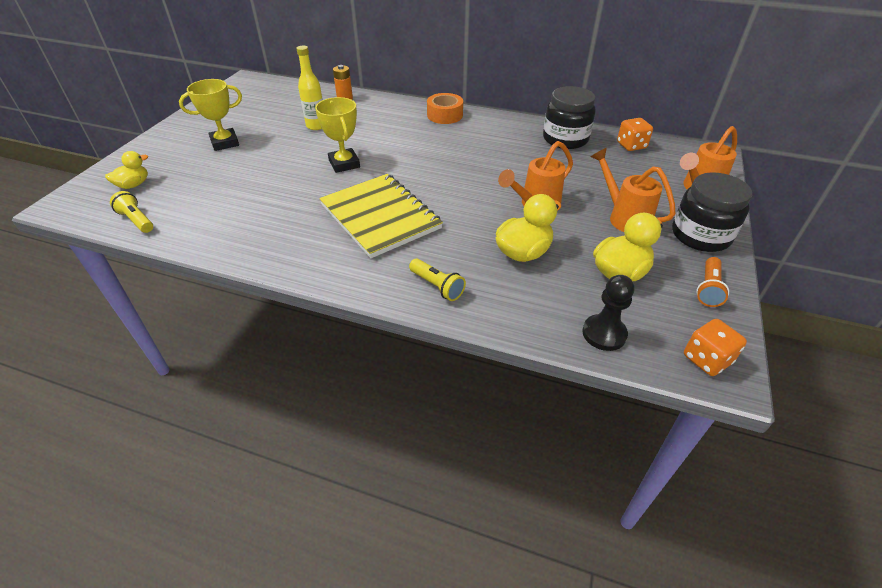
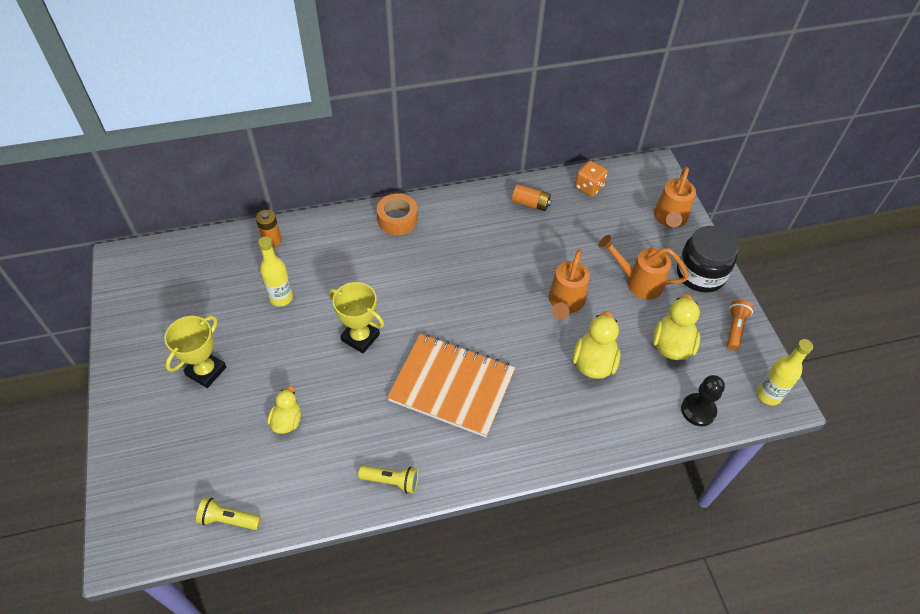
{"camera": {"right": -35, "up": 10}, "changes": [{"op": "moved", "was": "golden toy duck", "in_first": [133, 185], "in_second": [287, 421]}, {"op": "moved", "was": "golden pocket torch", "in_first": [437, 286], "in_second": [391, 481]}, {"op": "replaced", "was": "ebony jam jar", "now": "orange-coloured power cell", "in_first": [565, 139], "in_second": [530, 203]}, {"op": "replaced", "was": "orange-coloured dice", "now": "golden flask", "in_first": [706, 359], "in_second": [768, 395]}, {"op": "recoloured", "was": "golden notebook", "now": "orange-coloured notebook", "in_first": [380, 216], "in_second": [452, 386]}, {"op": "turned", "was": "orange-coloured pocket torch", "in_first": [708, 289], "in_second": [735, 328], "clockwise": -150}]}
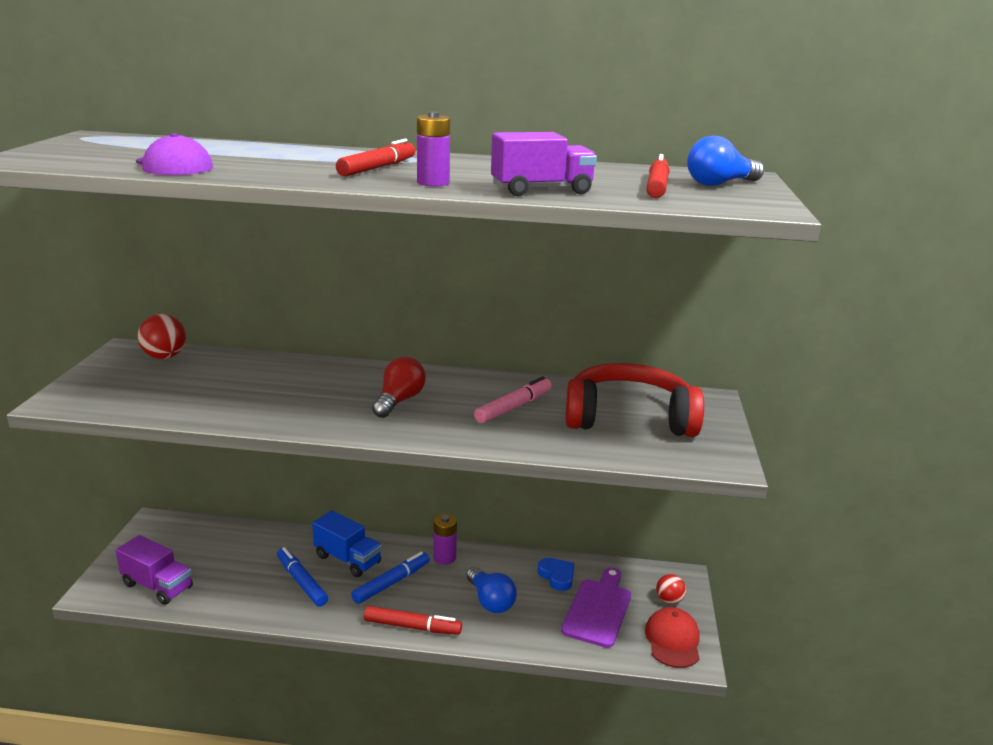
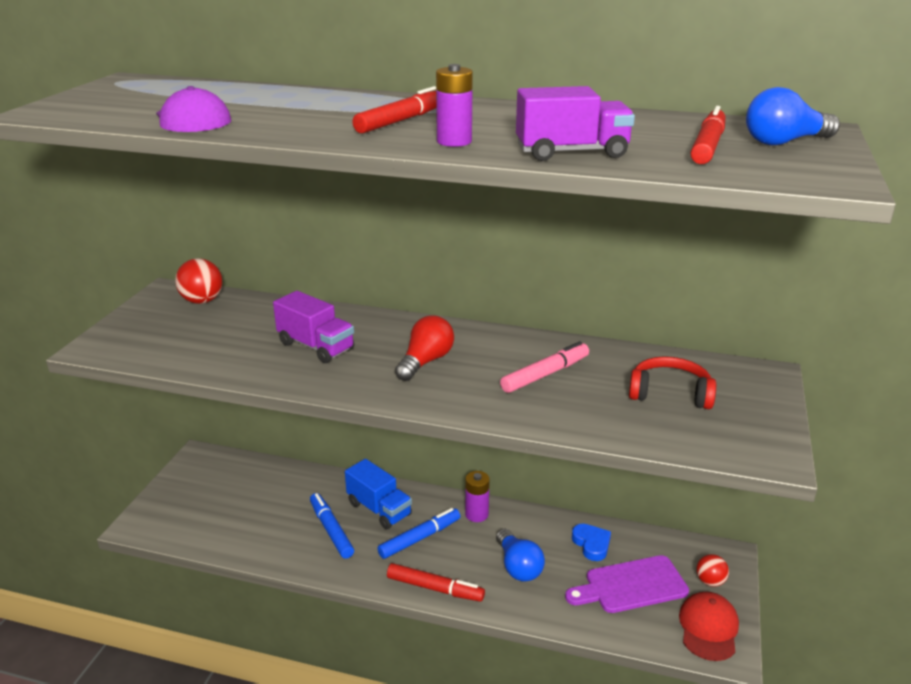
{"camera": {"right": 10, "up": 5}, "changes": [{"op": "moved", "was": "violet lorry", "in_first": [157, 586], "in_second": [316, 346]}, {"op": "turned", "was": "violet cutting board", "in_first": [598, 609], "in_second": [631, 585], "clockwise": -135}, {"op": "resized", "was": "crimson headphones", "in_first": [629, 417], "in_second": [670, 393], "ratio": 0.58}]}
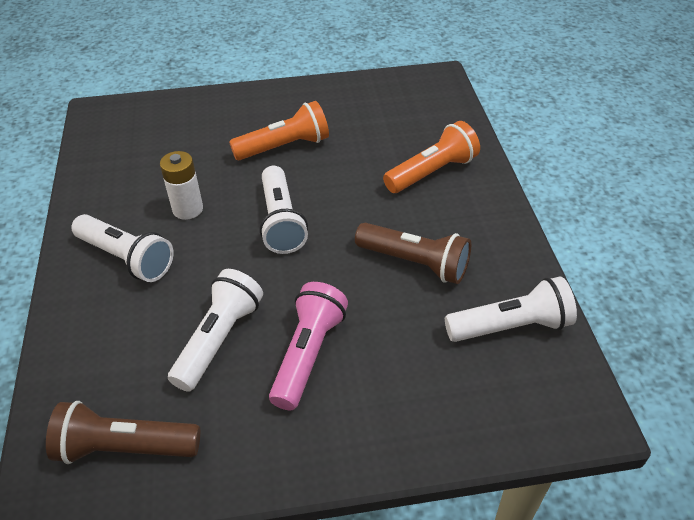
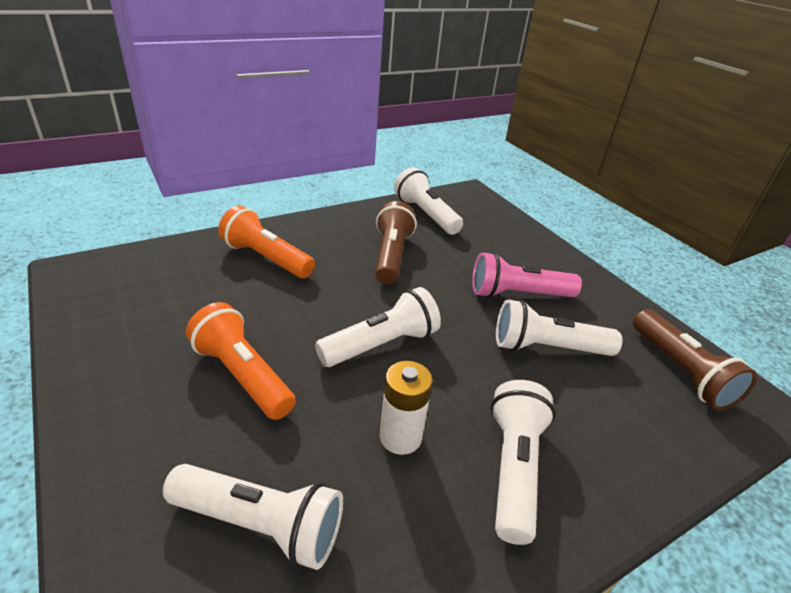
{"camera": {"right": -115, "up": -10}, "changes": [{"op": "added", "now": "snow-white pocket torch", "in_second": [261, 525]}]}
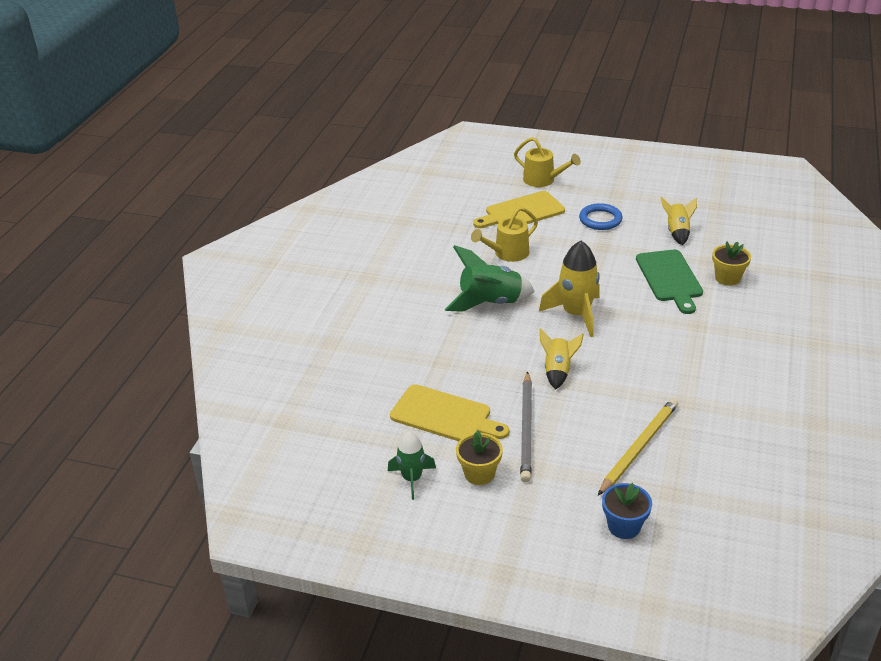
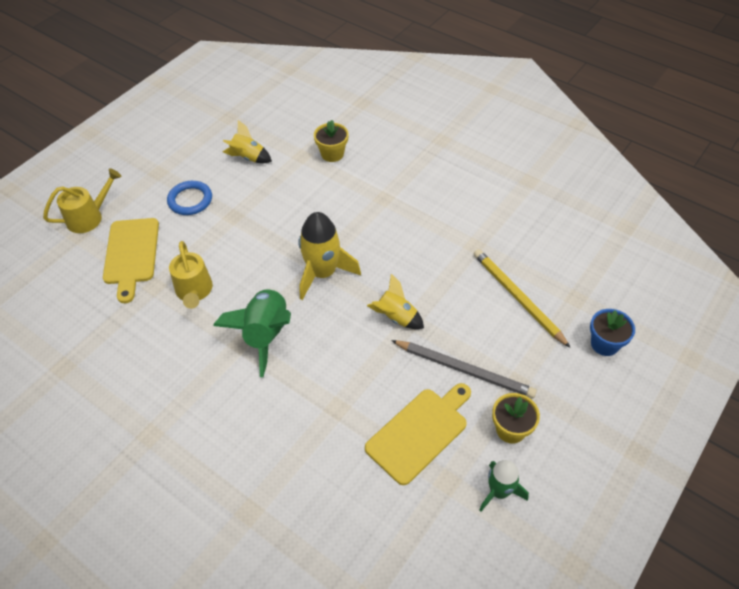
{"camera": {"right": -70, "up": 15}, "changes": [{"op": "removed", "was": "leaf-green cutting board", "in_first": [670, 278]}]}
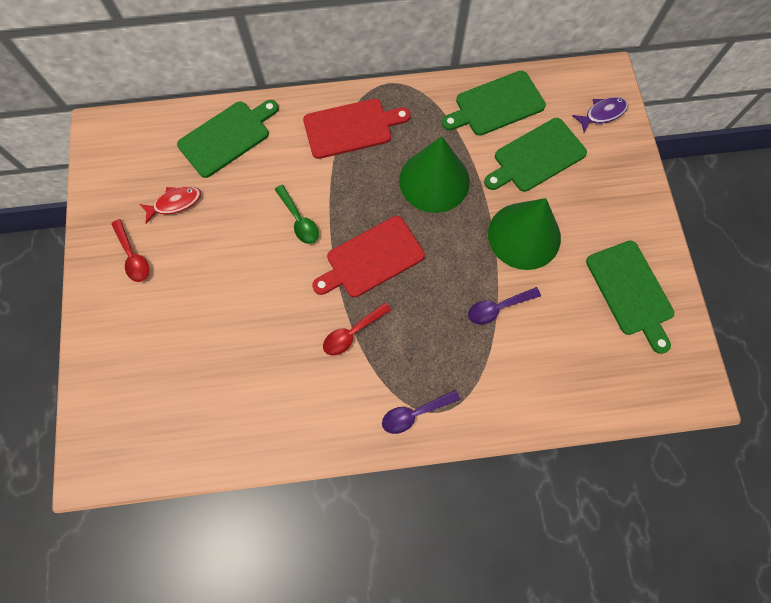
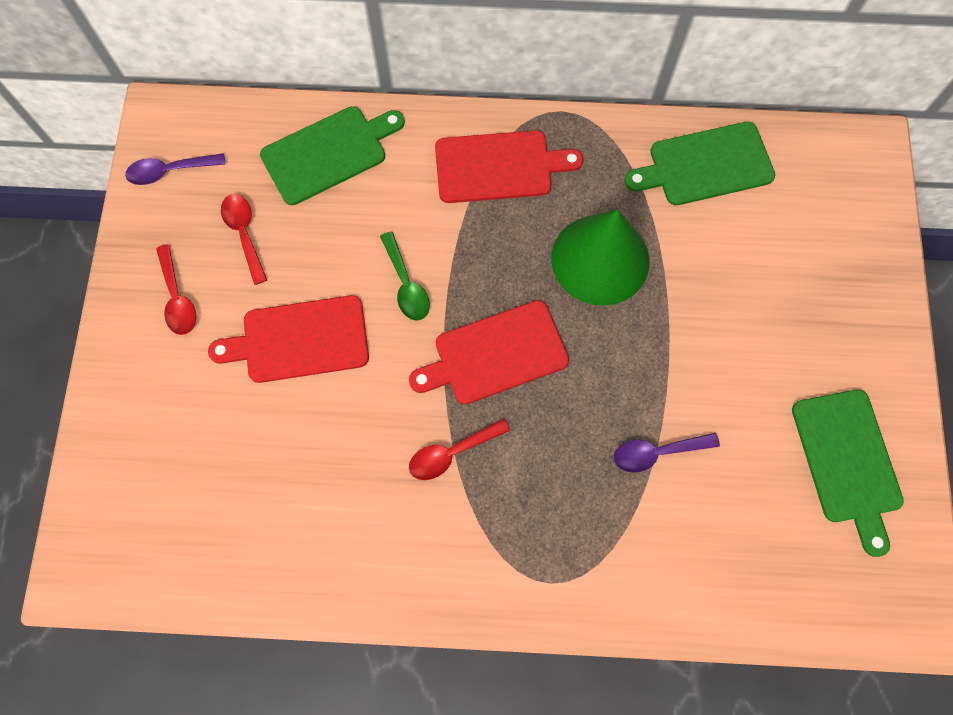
{"camera": {"right": 10, "up": 0}, "changes": [{"op": "removed", "was": "leaf-green cutting board", "in_first": [536, 157]}, {"op": "removed", "was": "leaf-green solid cone", "in_first": [524, 235]}, {"op": "removed", "was": "violet fish", "in_first": [602, 114]}, {"op": "added", "now": "crimson cutting board", "in_second": [300, 340]}, {"op": "moved", "was": "violet tablespoon", "in_first": [414, 413], "in_second": [169, 171]}, {"op": "replaced", "was": "crimson fish", "now": "crimson tablespoon", "in_first": [175, 203], "in_second": [244, 234]}]}
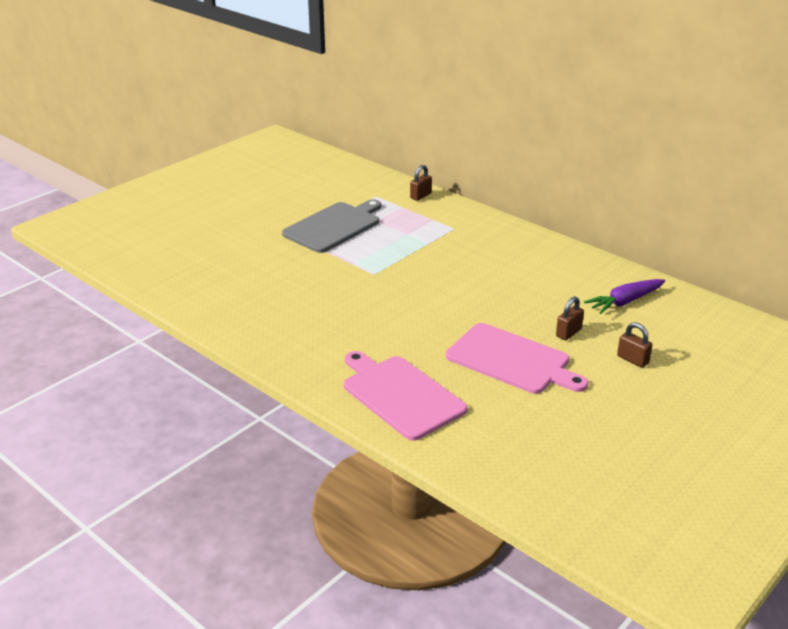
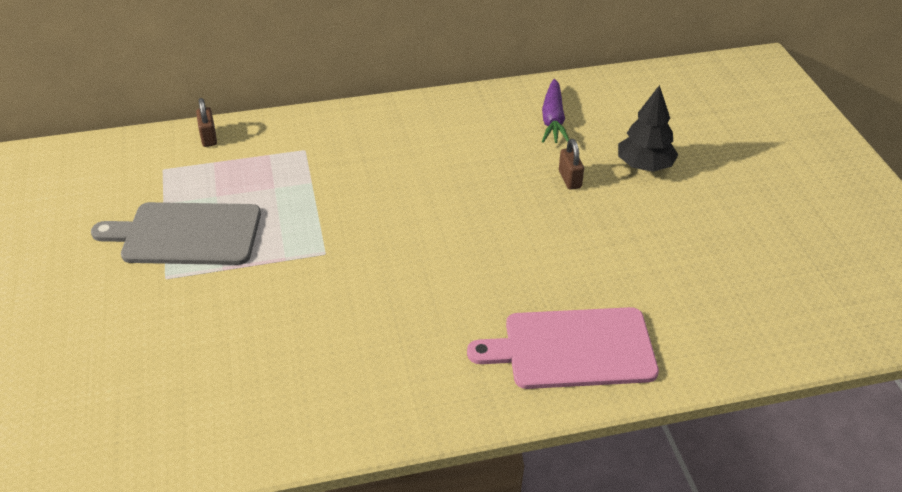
{"camera": {"right": -55, "up": 10}, "changes": [{"op": "removed", "was": "rose-pink cutting board", "in_first": [511, 360]}, {"op": "replaced", "was": "brown padlock", "now": "ebony fir tree", "in_first": [632, 360], "in_second": [644, 166]}, {"op": "turned", "was": "grey cutting board", "in_first": [334, 226], "in_second": [186, 234], "clockwise": -75}]}
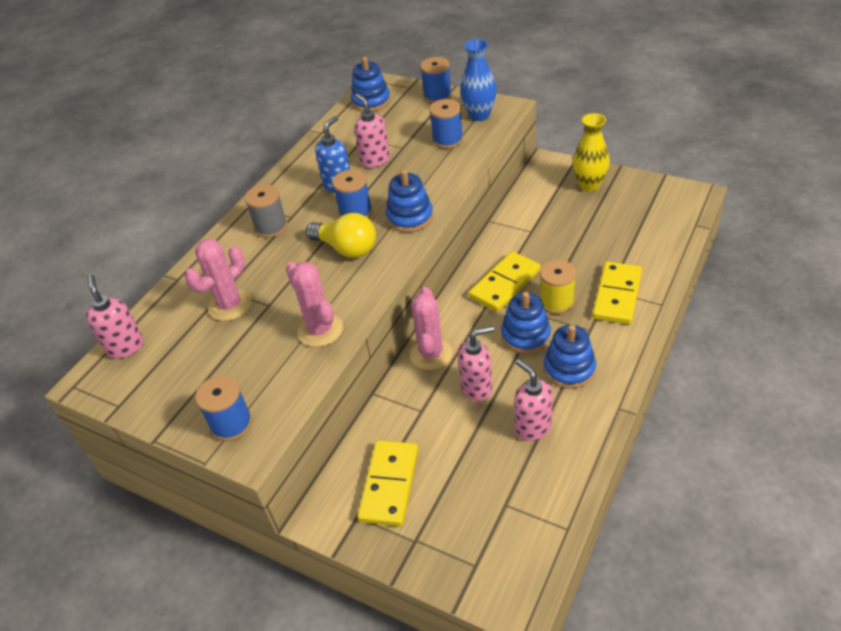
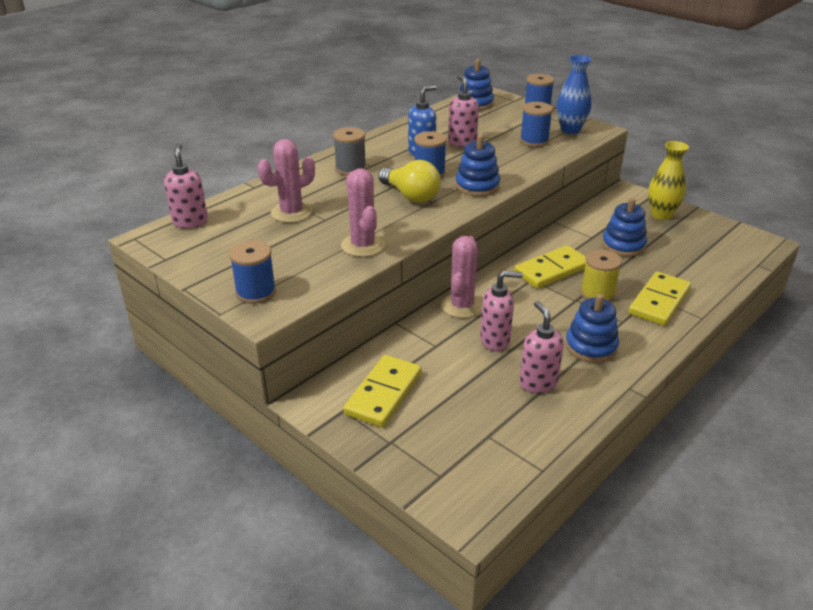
{"camera": {"right": 10, "up": -10}, "changes": [{"op": "moved", "was": "cobalt ring stacker", "in_first": [525, 335], "in_second": [623, 245]}]}
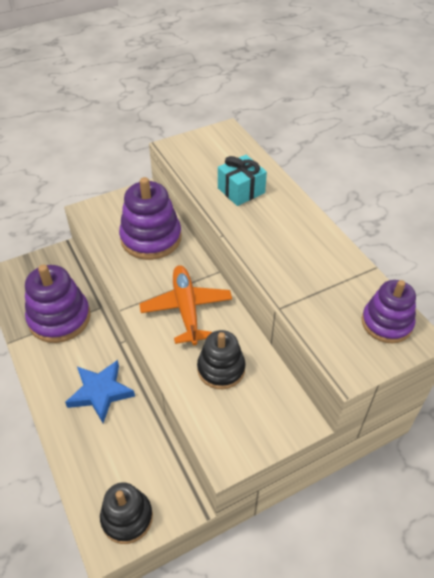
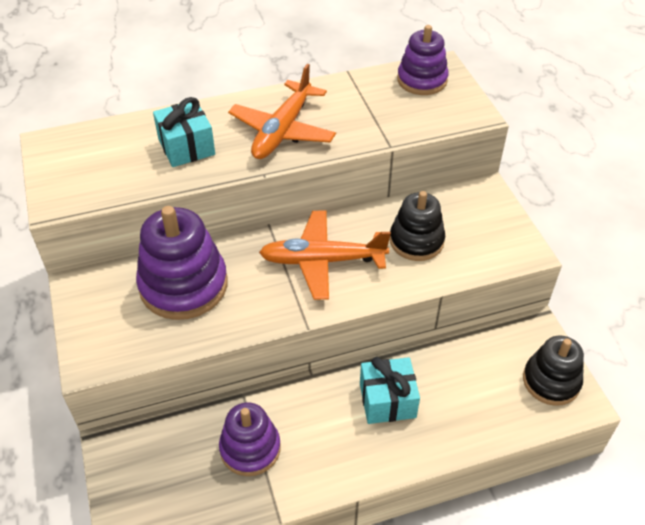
{"camera": {"right": -80, "up": 0}, "changes": [{"op": "added", "now": "orange-coloured plane", "in_second": [283, 130]}, {"op": "replaced", "was": "cobalt five-pointed star", "now": "turquoise gift", "in_first": [100, 392], "in_second": [387, 400]}, {"op": "resized", "was": "violet ring stacker", "in_first": [59, 318], "in_second": [250, 448], "ratio": 0.65}]}
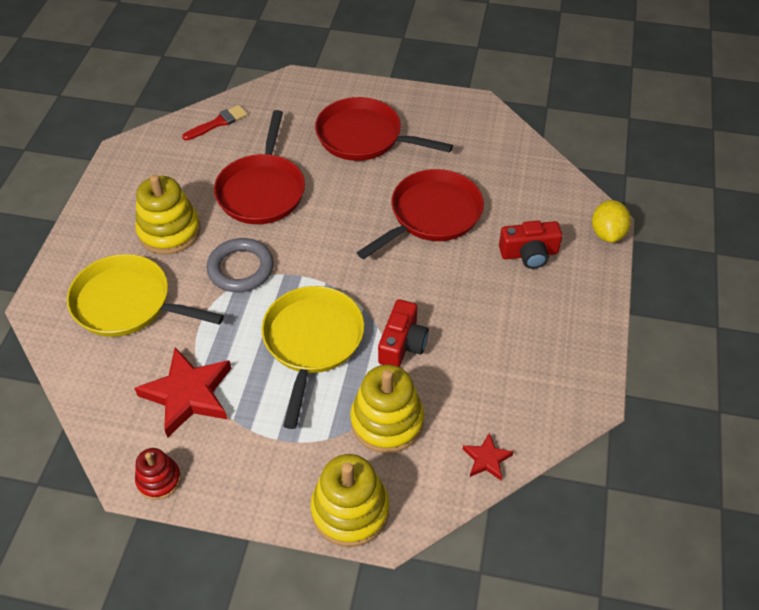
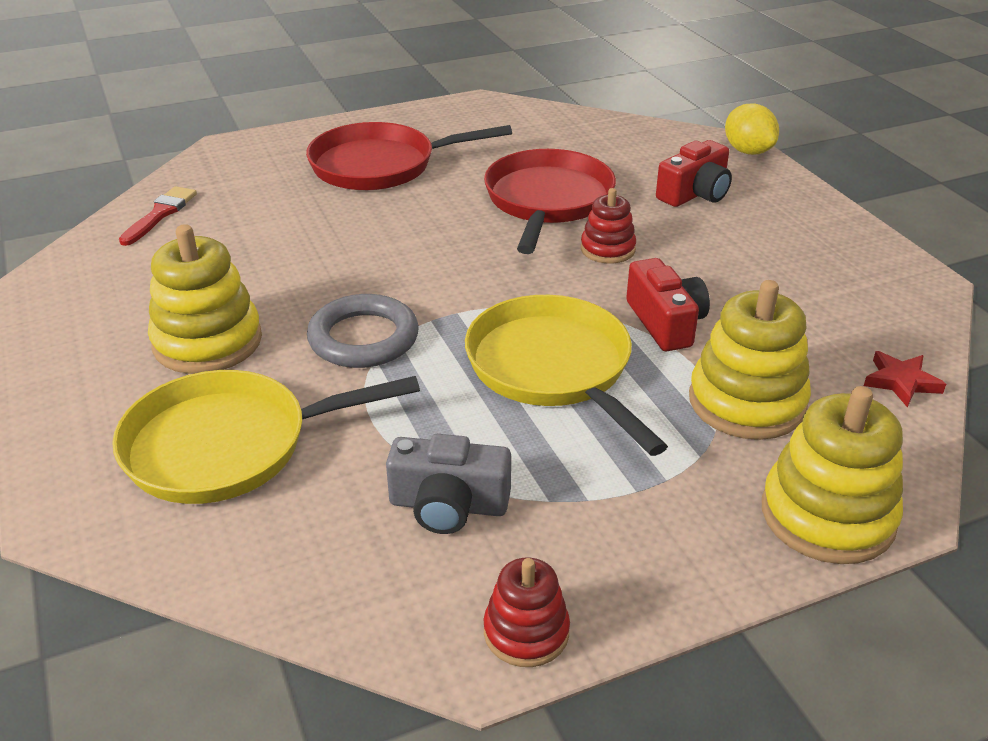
{"camera": {"right": -35, "up": -15}, "changes": [{"op": "removed", "was": "crimson skillet", "in_first": [262, 190]}, {"op": "added", "now": "crimson ring stacker", "in_second": [607, 249]}, {"op": "replaced", "was": "crimson five-pointed star", "now": "grey compact camera", "in_first": [188, 394], "in_second": [448, 505]}]}
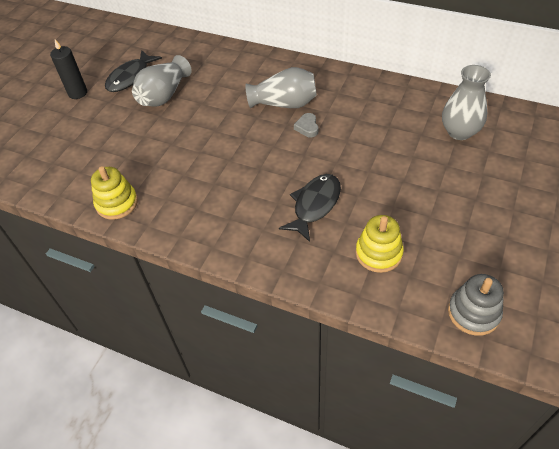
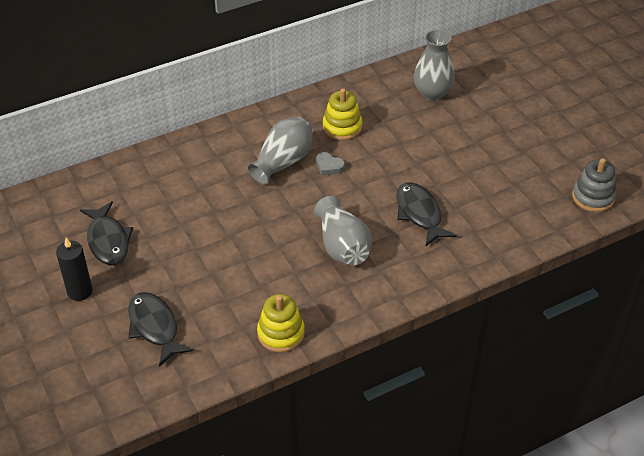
{"camera": {"right": -55, "up": -5}, "changes": [{"op": "added", "now": "ebony fish", "in_second": [154, 327]}, {"op": "moved", "was": "grey flower vase", "in_first": [164, 95], "in_second": [342, 246]}, {"op": "moved", "was": "golden ring stacker", "in_first": [378, 253], "in_second": [342, 127]}]}
